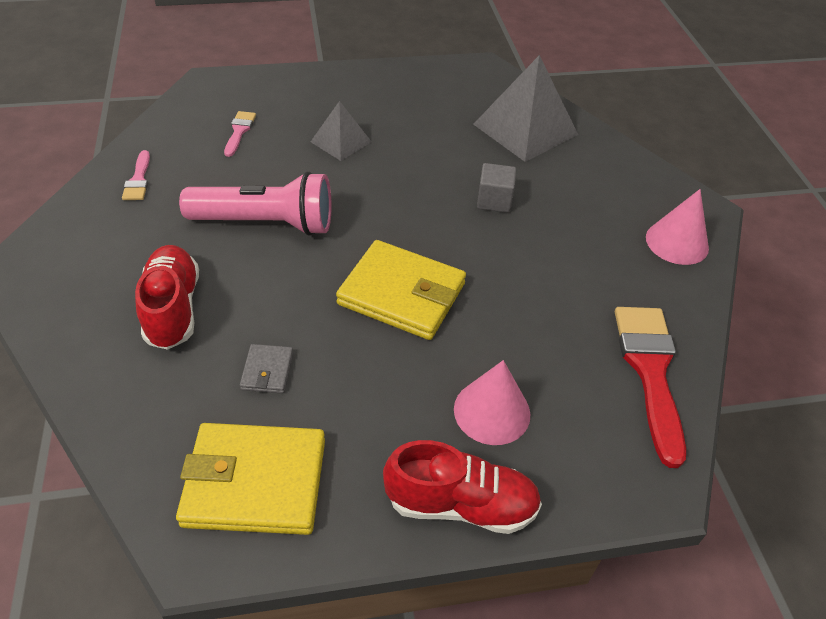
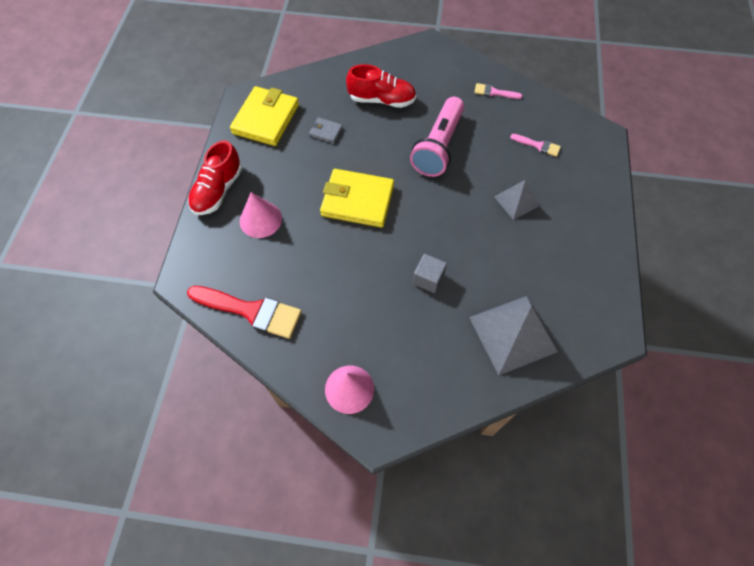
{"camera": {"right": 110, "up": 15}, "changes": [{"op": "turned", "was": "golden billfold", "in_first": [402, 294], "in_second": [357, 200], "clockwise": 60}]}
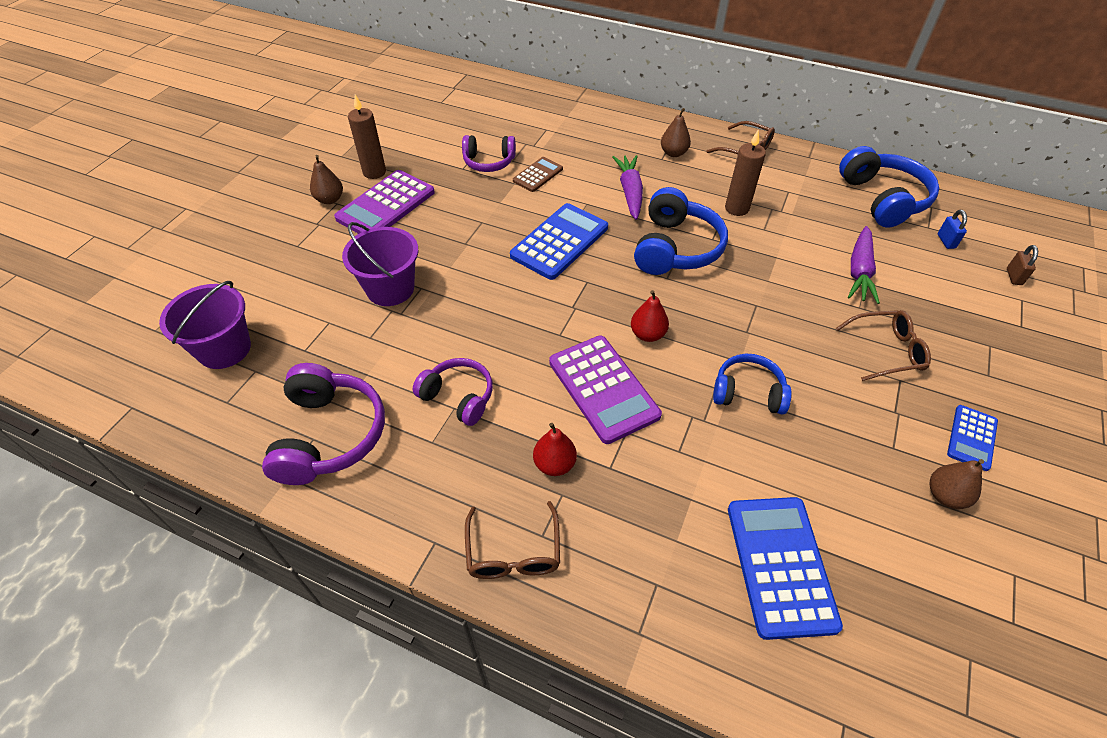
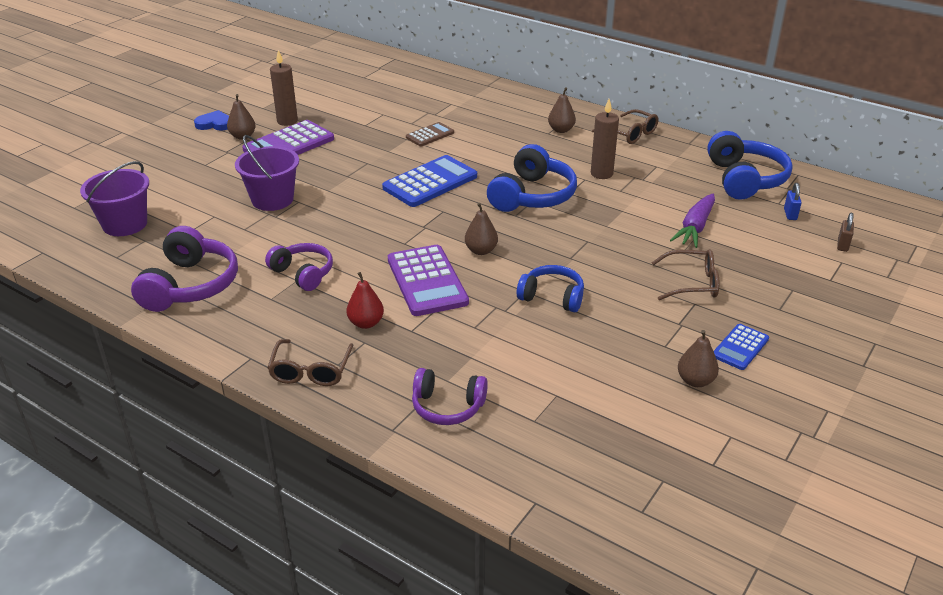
{"camera": {"right": 10, "up": -15}, "changes": [{"op": "removed", "was": "violet root vegetable", "in_first": [630, 192]}, {"op": "removed", "was": "cobalt adding machine", "in_first": [780, 565]}, {"op": "added", "now": "cobalt heart shape", "in_second": [215, 124]}, {"op": "moved", "was": "violet headphones", "in_first": [489, 162], "in_second": [447, 406]}, {"op": "recoloured", "was": "crimson pear fruit", "now": "brown pear fruit", "in_first": [647, 334], "in_second": [481, 250]}]}
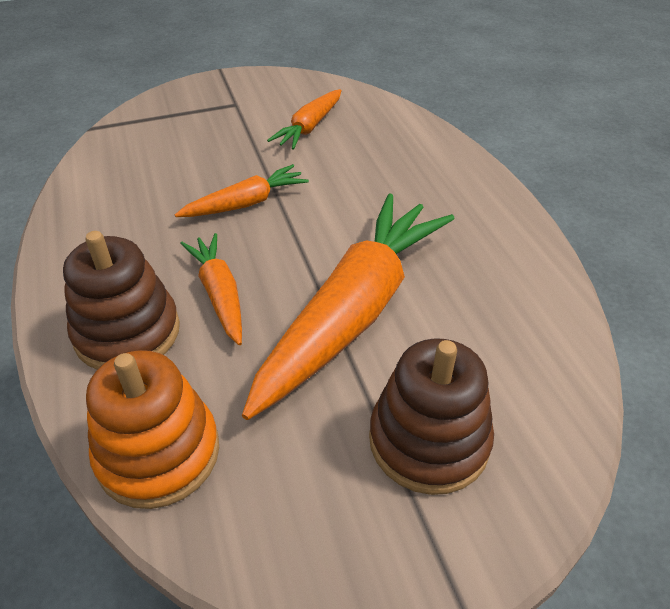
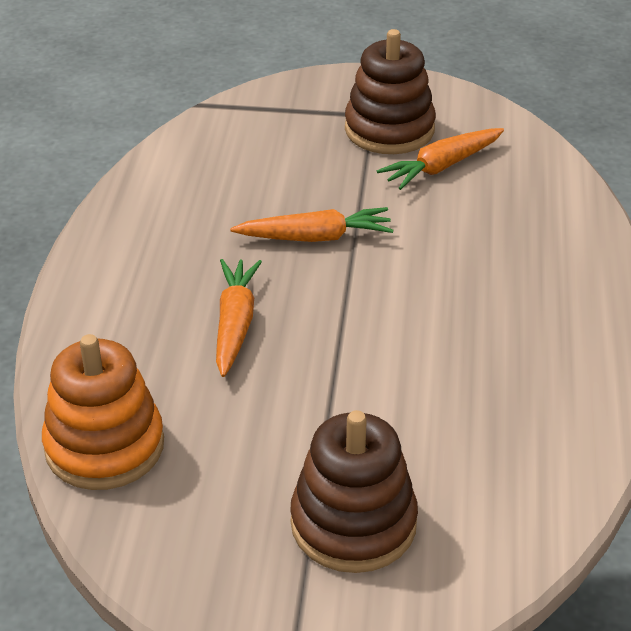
{"camera": {"right": 25, "up": -5}, "changes": [{"op": "removed", "was": "orange-coloured root vegetable", "in_first": [353, 312]}, {"op": "moved", "was": "brown ring stacker", "in_first": [127, 332], "in_second": [389, 129]}]}
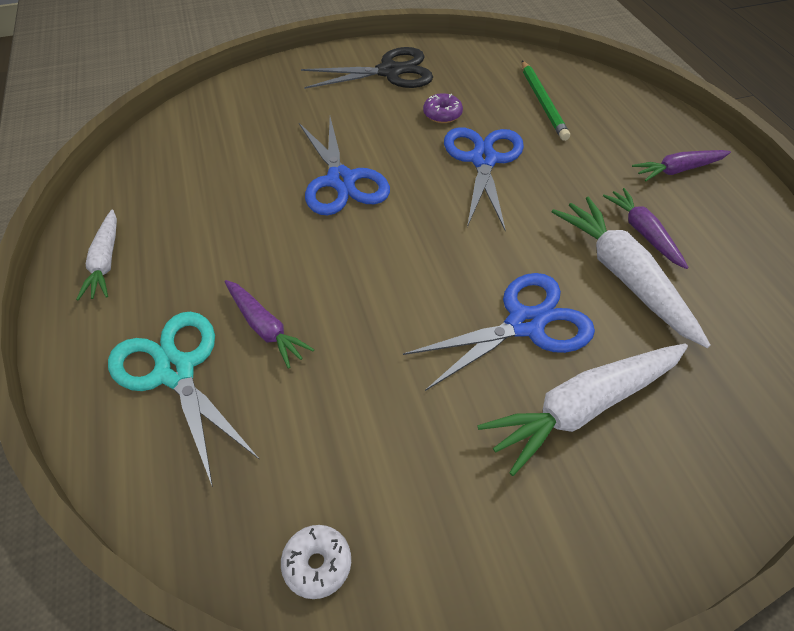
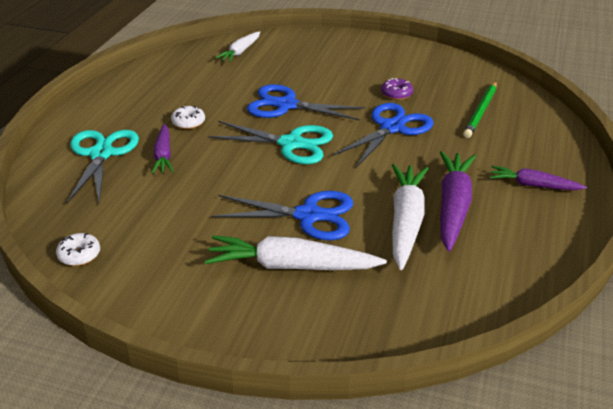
{"camera": {"right": 35, "up": -15}, "changes": [{"op": "removed", "was": "ebony pair of scissors", "in_first": [389, 72]}, {"op": "added", "now": "snow-white glazed donut", "in_second": [188, 122]}, {"op": "added", "now": "turquoise pair of scissors", "in_second": [291, 144]}, {"op": "moved", "was": "snow-white root vegetable", "in_first": [105, 262], "in_second": [240, 52]}, {"op": "turned", "was": "cobalt pair of scissors", "in_first": [341, 180], "in_second": [286, 105], "clockwise": 90}, {"op": "resized", "was": "violet root vegetable", "in_first": [643, 233], "in_second": [453, 207], "ratio": 1.67}]}
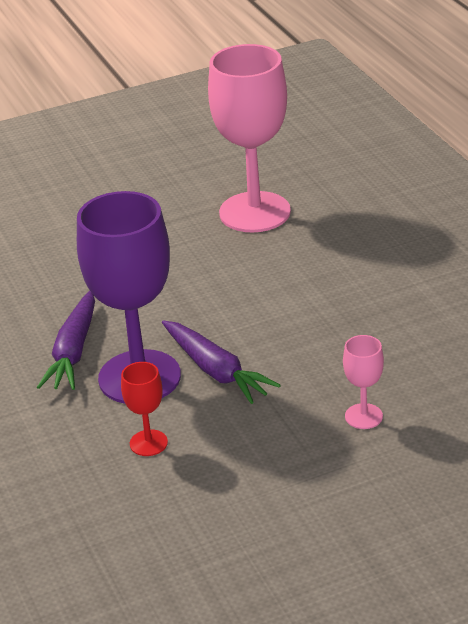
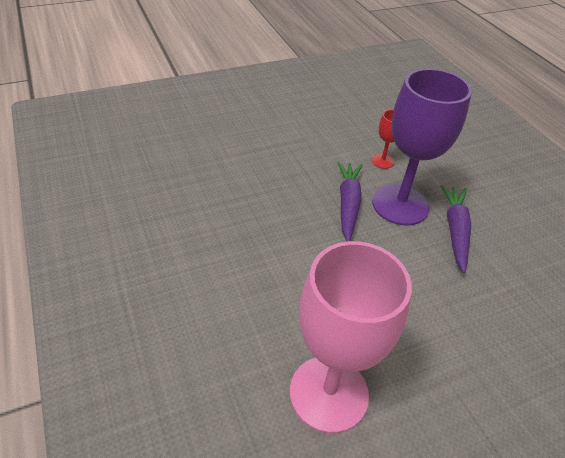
{"camera": {"right": 175, "up": 10}, "changes": [{"op": "removed", "was": "rose-pink chalice", "in_first": [363, 416]}, {"op": "turned", "was": "violet root vegetable", "in_first": [216, 371], "in_second": [348, 204], "clockwise": 45}]}
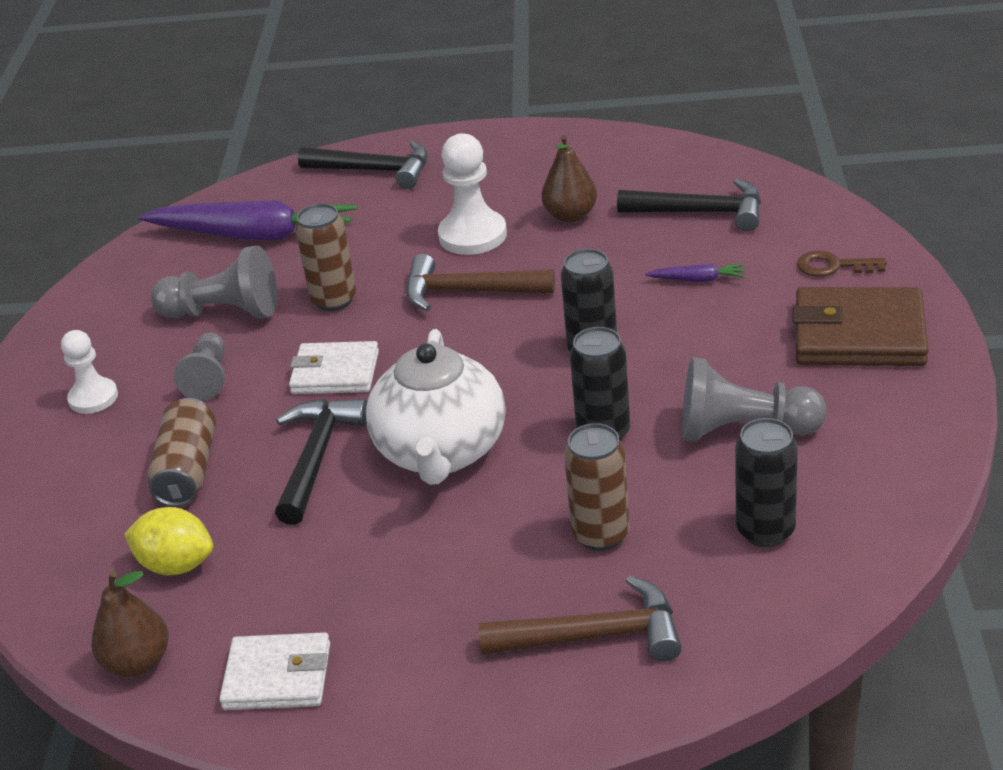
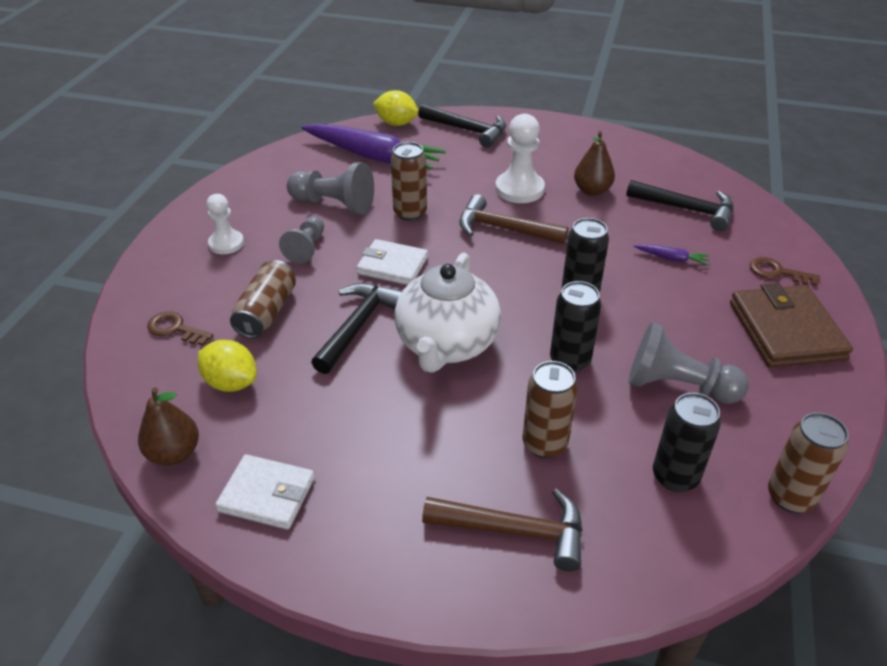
{"camera": {"right": 10, "up": 5}, "changes": [{"op": "added", "now": "brown door key", "in_second": [175, 329]}, {"op": "added", "now": "golden citrus fruit", "in_second": [396, 123]}, {"op": "added", "now": "brown soda can", "in_second": [790, 497]}, {"op": "turned", "was": "brown billfold", "in_first": [859, 334], "in_second": [786, 331], "clockwise": 60}]}
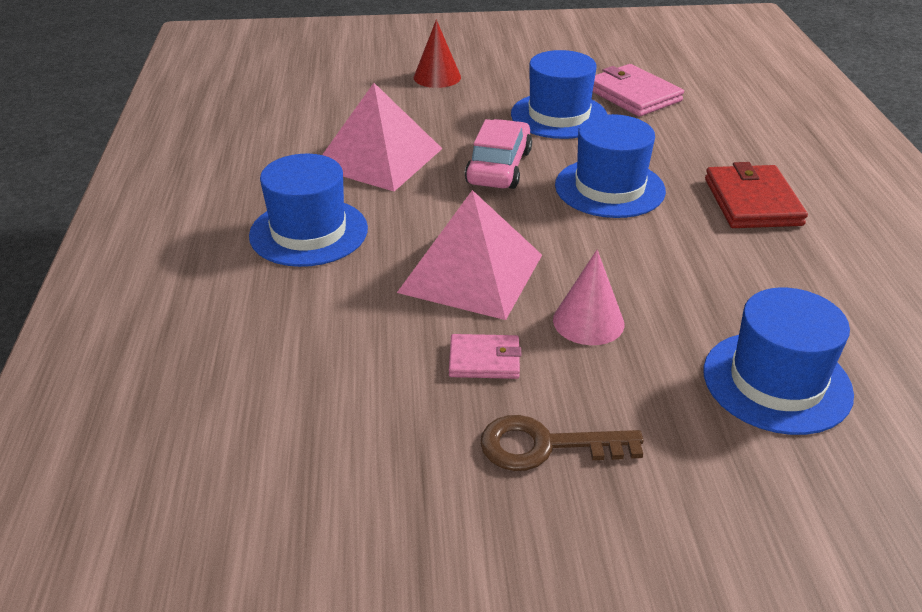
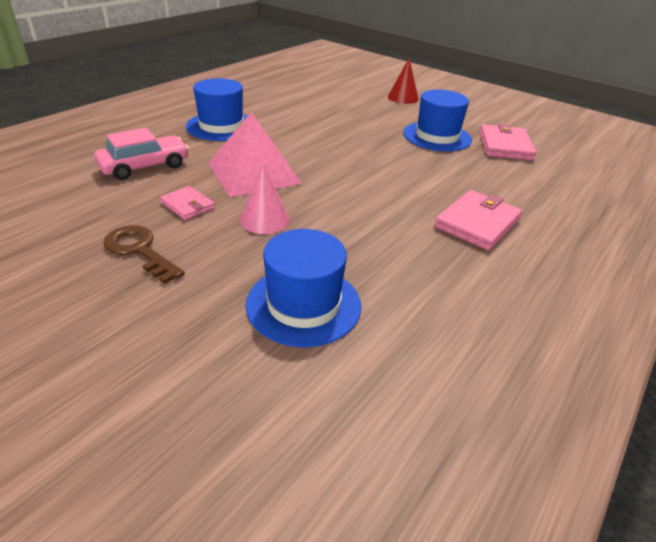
{"camera": {"right": 40, "up": 0}, "changes": [{"op": "removed", "was": "rose-pink pyramid", "in_first": [378, 157]}, {"op": "removed", "was": "cobalt tall hat", "in_first": [609, 188]}, {"op": "moved", "was": "rose-pink car", "in_first": [499, 167], "in_second": [145, 166]}, {"op": "recoloured", "was": "crimson billfold", "now": "rose-pink billfold", "in_first": [752, 202], "in_second": [477, 223]}]}
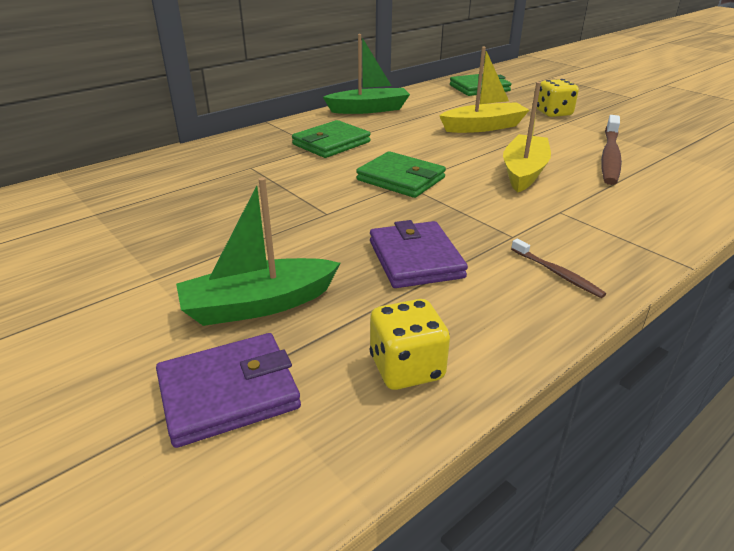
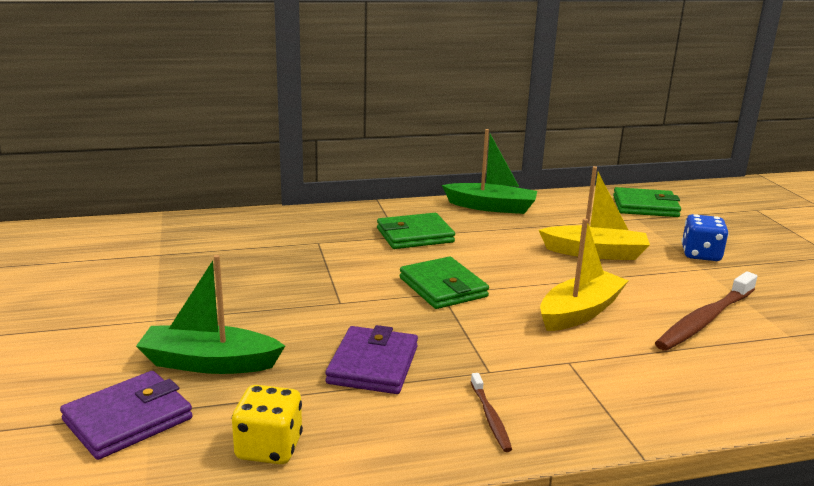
{"camera": {"right": 25, "up": -10}, "changes": [{"op": "recoloured", "was": "golden dice", "now": "cobalt dice", "in_first": [553, 113], "in_second": [700, 255]}, {"op": "turned", "was": "violet billfold", "in_first": [229, 393], "in_second": [128, 419], "clockwise": -45}]}
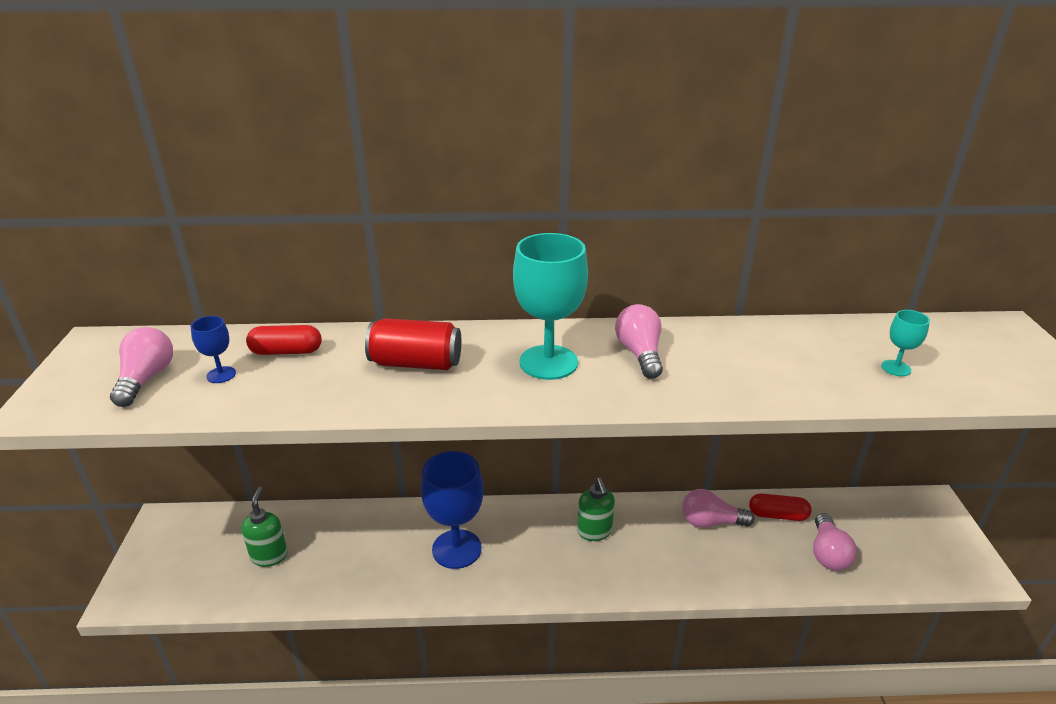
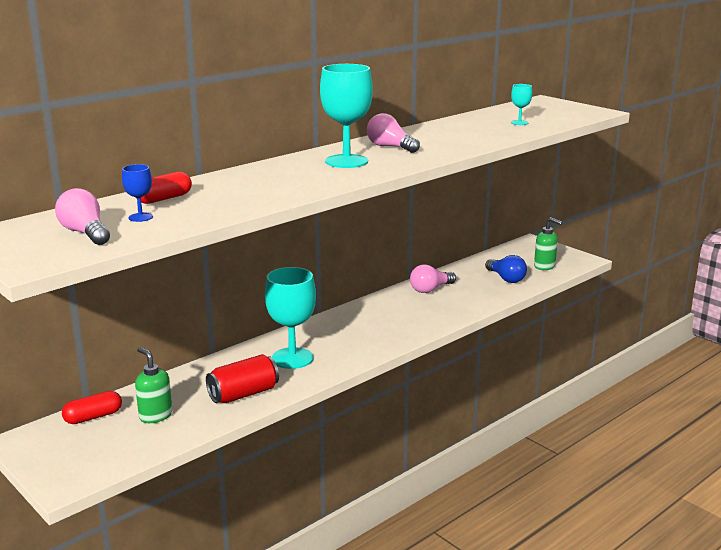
{"camera": {"right": -40, "up": -10}, "changes": [{"op": "moved", "was": "crimson soda can", "in_first": [416, 363], "in_second": [243, 394]}, {"op": "moved", "was": "leaf-green pump bottle", "in_first": [594, 532], "in_second": [544, 266]}, {"op": "moved", "was": "crimson pill", "in_first": [777, 515], "in_second": [93, 417]}, {"op": "recoloured", "was": "cobalt chalice", "now": "turquoise chalice", "in_first": [456, 549], "in_second": [292, 358]}, {"op": "recoloured", "was": "rose-pink light bulb", "now": "cobalt light bulb", "in_first": [828, 553], "in_second": [506, 278]}]}
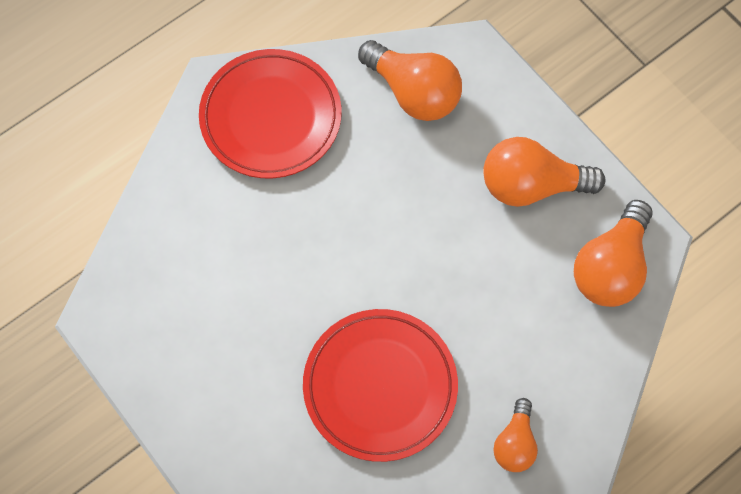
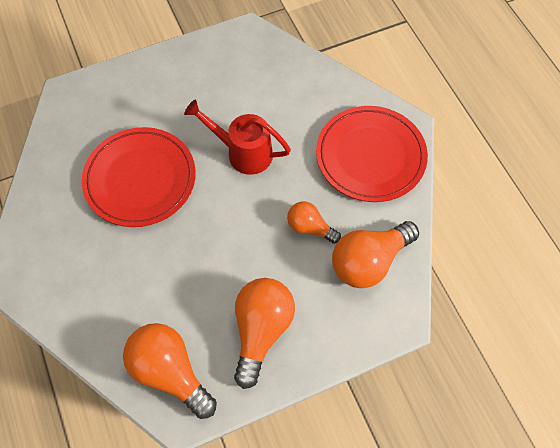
{"camera": {"right": 105, "up": -5}, "changes": [{"op": "added", "now": "crimson watering can", "in_second": [243, 152]}, {"op": "moved", "was": "orange-coloured light bulb", "in_first": [515, 443], "in_second": [310, 227]}]}
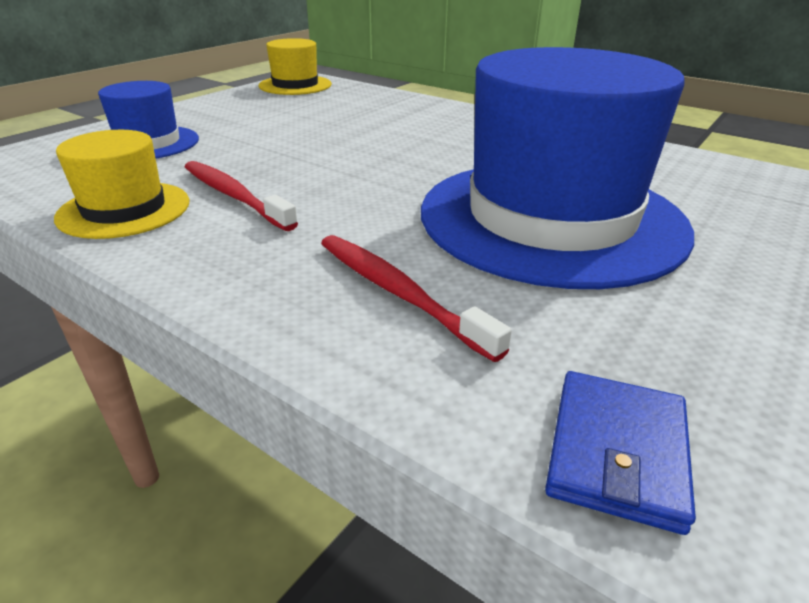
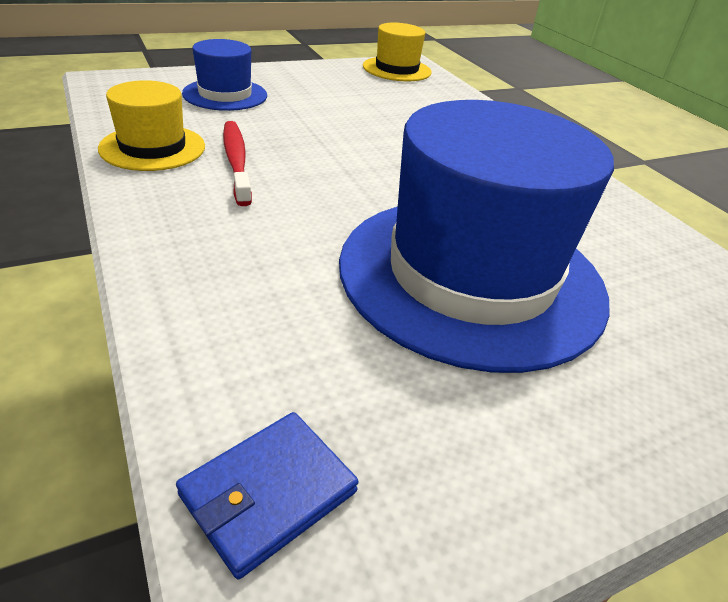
{"camera": {"right": 25, "up": 5}, "changes": [{"op": "removed", "was": "crimson tooth brush", "in_first": [398, 293]}]}
